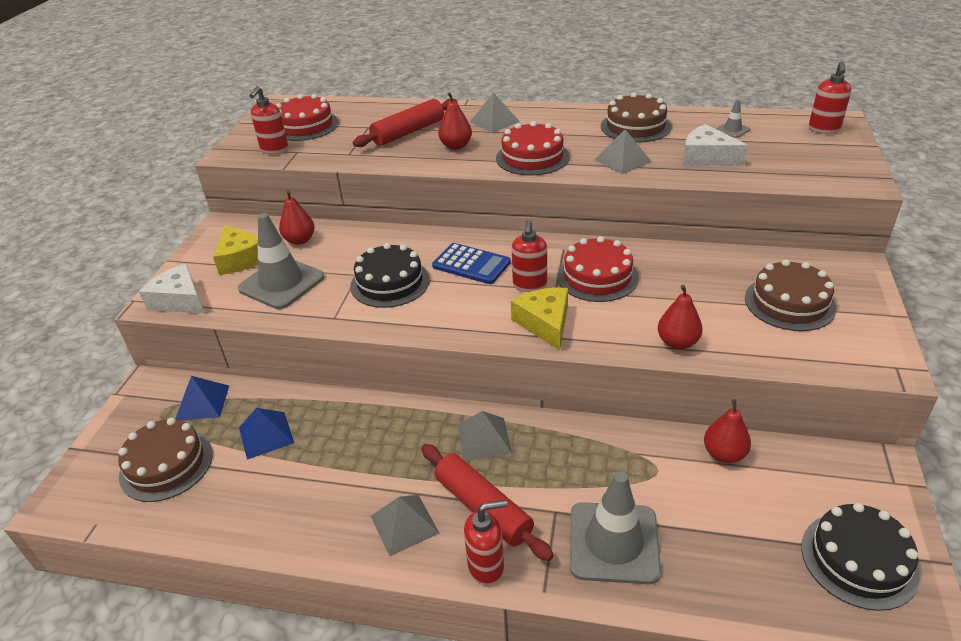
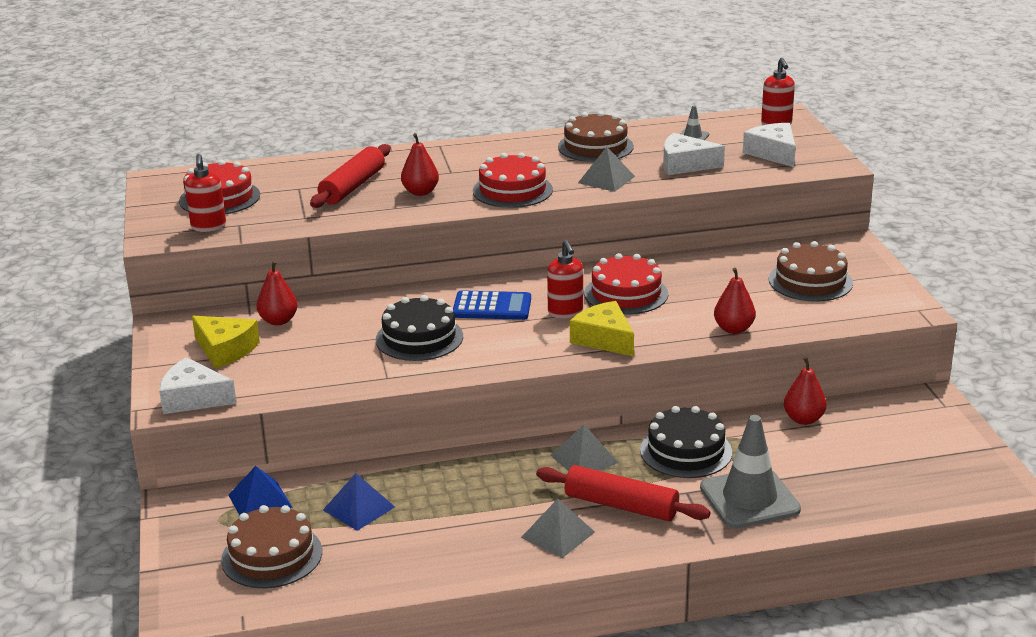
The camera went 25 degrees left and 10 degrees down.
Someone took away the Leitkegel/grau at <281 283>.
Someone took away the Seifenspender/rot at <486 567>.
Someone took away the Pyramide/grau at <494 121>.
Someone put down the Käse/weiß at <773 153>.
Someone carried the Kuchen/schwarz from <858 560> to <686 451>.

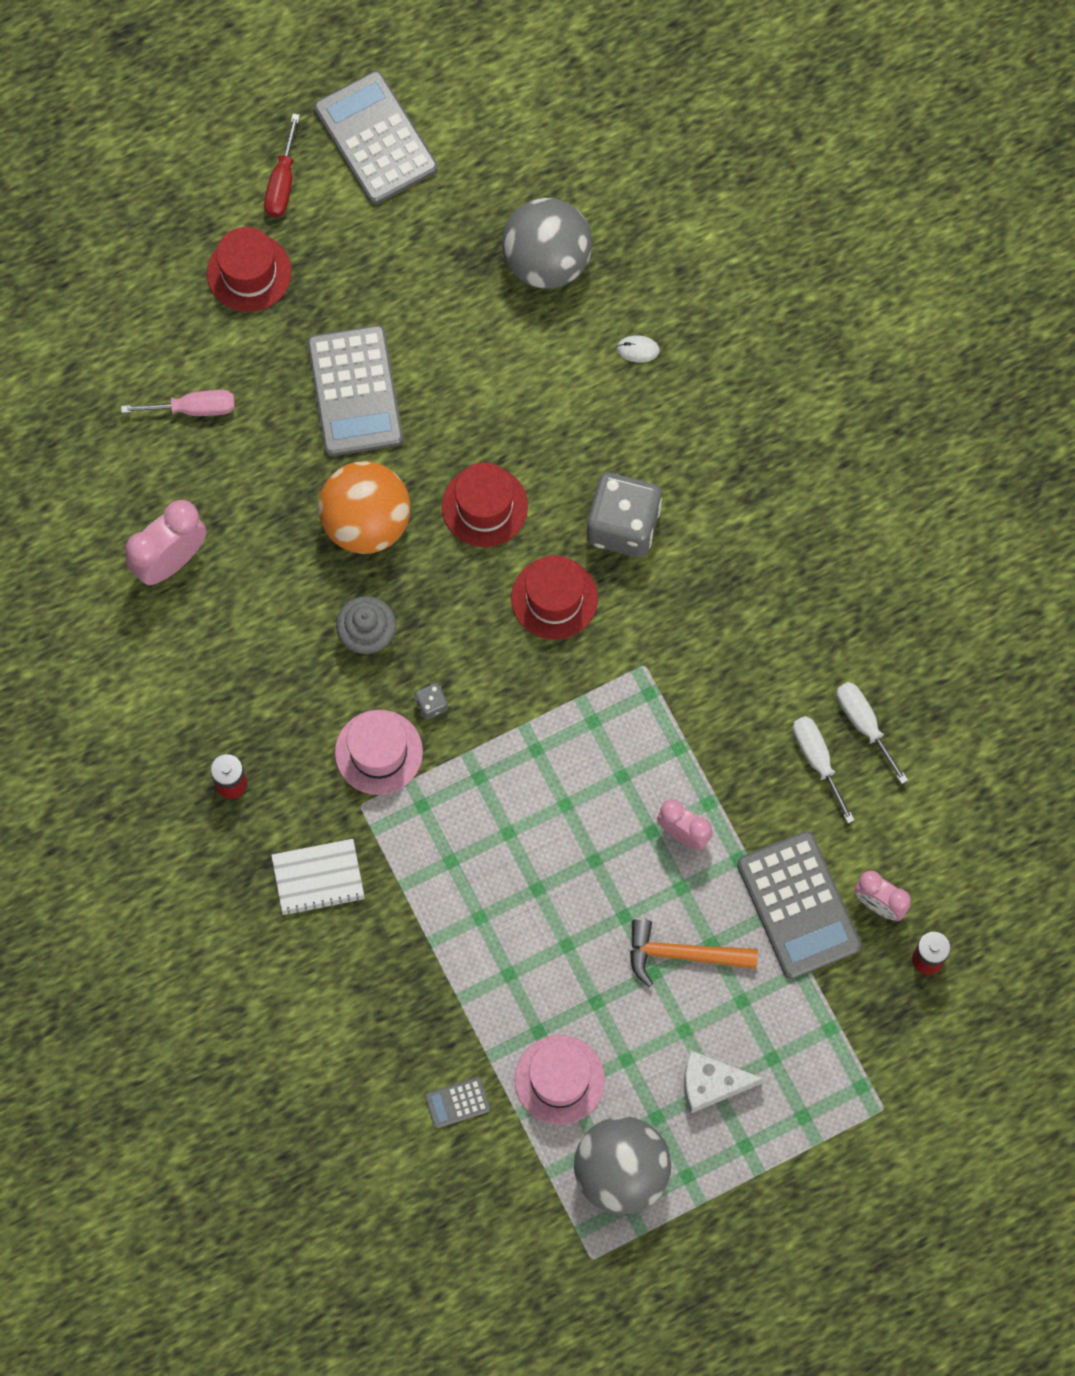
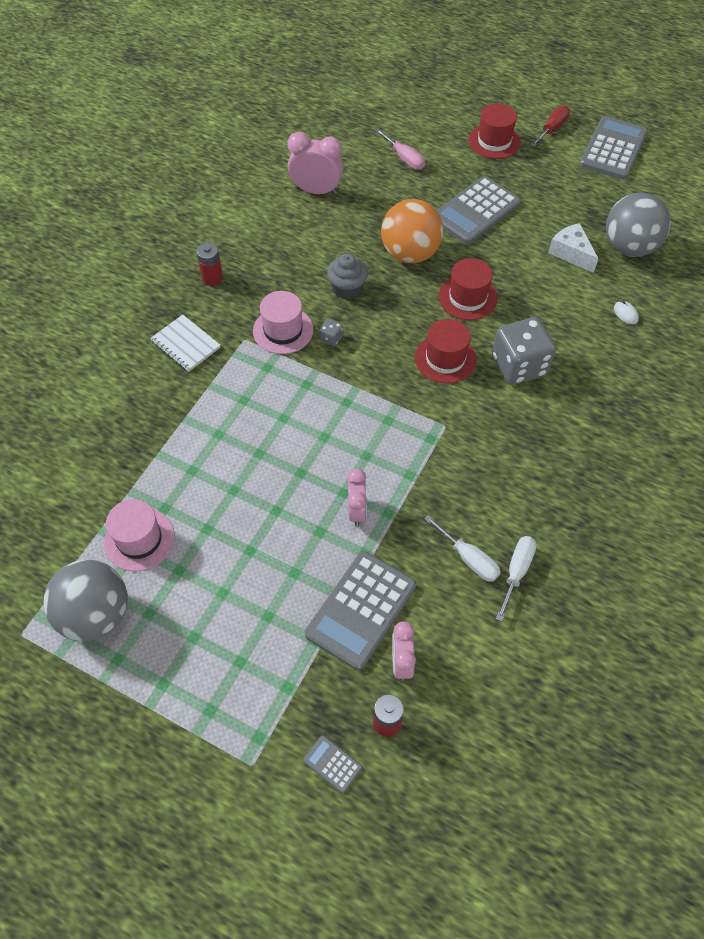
The camera went 55 degrees right and 15 degrees down.
Someone took away the Hammer/orange at <682 954>.
Someone carried the Taschenrechner/grau from <457 1102> to <332 764>.
Someone carried the Käse/weiß from <711 1084> to <571 253>.
Someone rotated the Schraubenzieher/rot at <282 182> by 150 degrees clockwise.
Someone rotated the Schraubenzieher/weiß at <817 760> by 105 degrees clockwise.

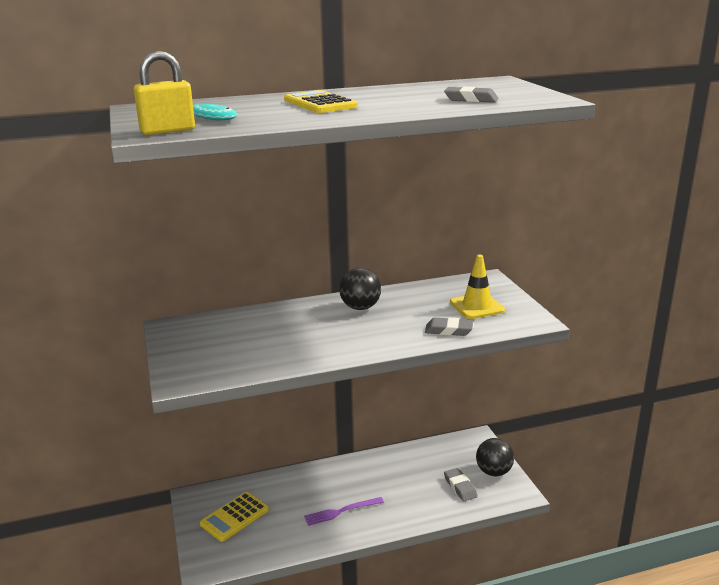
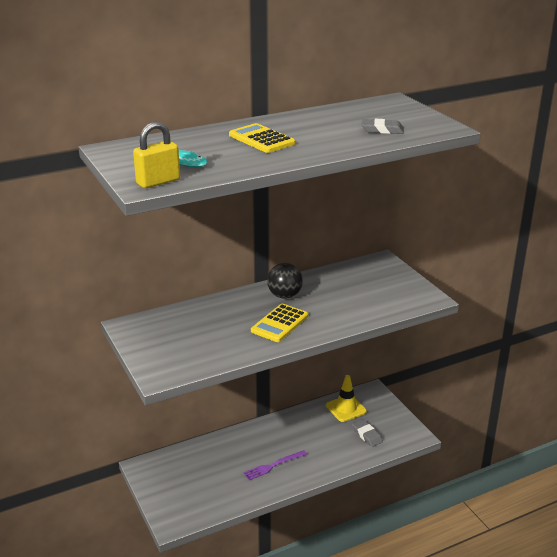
The camera went 10 degrees left and 5 degrees up.
Someone took away the Radiergummi/grau at <448 330>.
Someone took away the Ball/schwarz at <493 472>.
Someone carried the Taschenrechner/gelb from <234 517> to <279 323>.
Someone carried the Leitkegel/gelb from <477 306> to <346 408>.

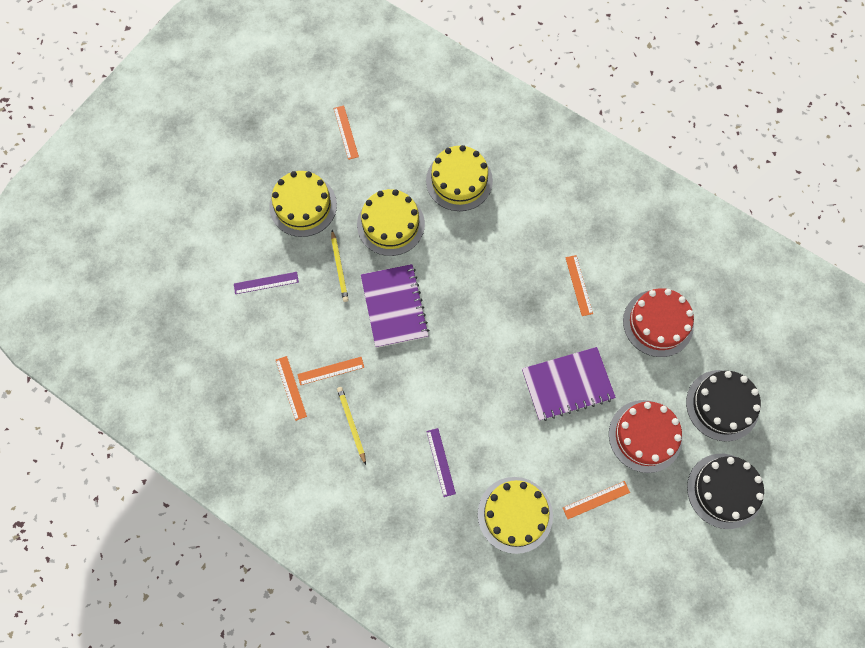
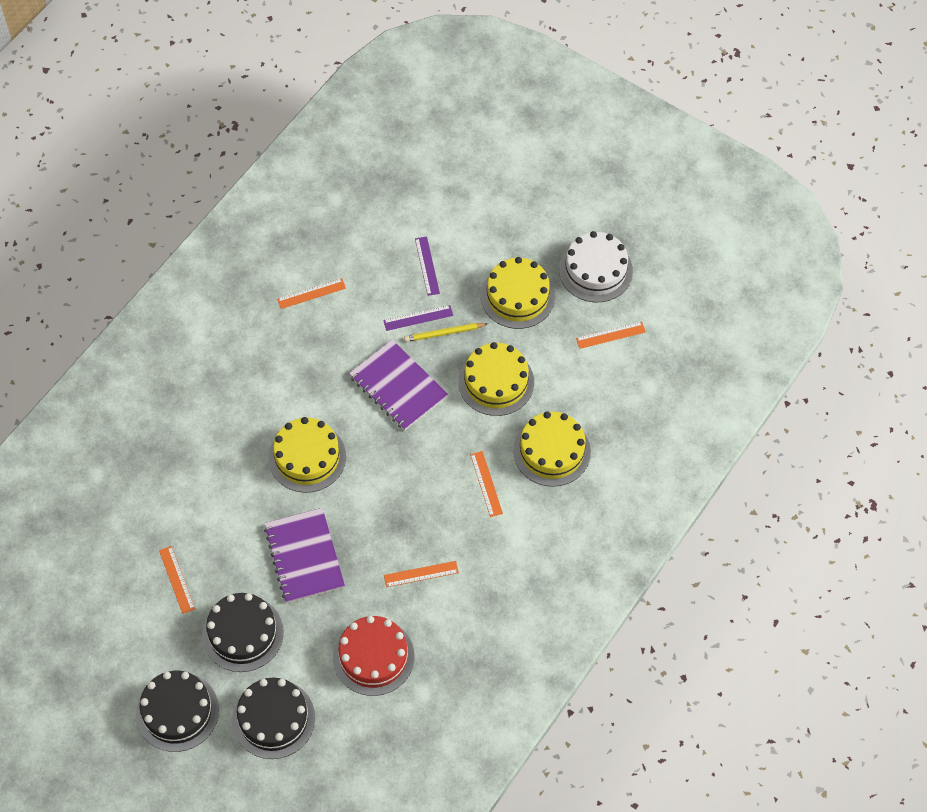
The camera went 90 degrees right and 10 degrees down.
Someone took away the Bleistift/gelb at <351 424>.
Someone put down the Kuchen/weiß at <595 270>.
Someone carried the Lineal/orange from <331 370> to <486 483>.
Someone carried the Lineal/lila from <441 462> to <418 318>.
Someone carried the Kuchen/gelb from <515 514> to <307 457>.
Someone repainted the Kuchen/rot at <645 436>, which became the Kuchen/schwarz at <243 633>.
Someone rotated the Notizbuch/lila at <394 306> by 60 degrees clockwise.

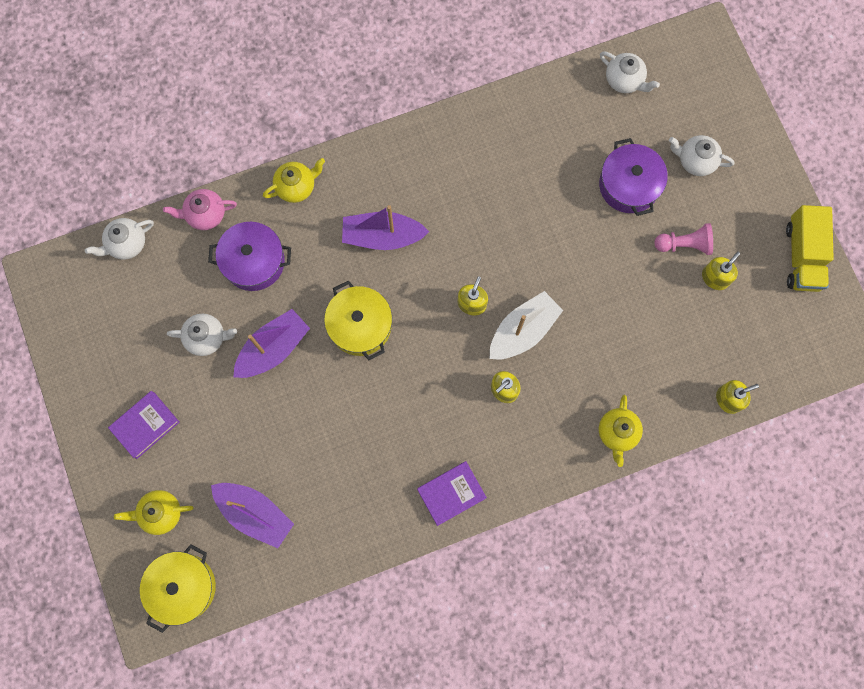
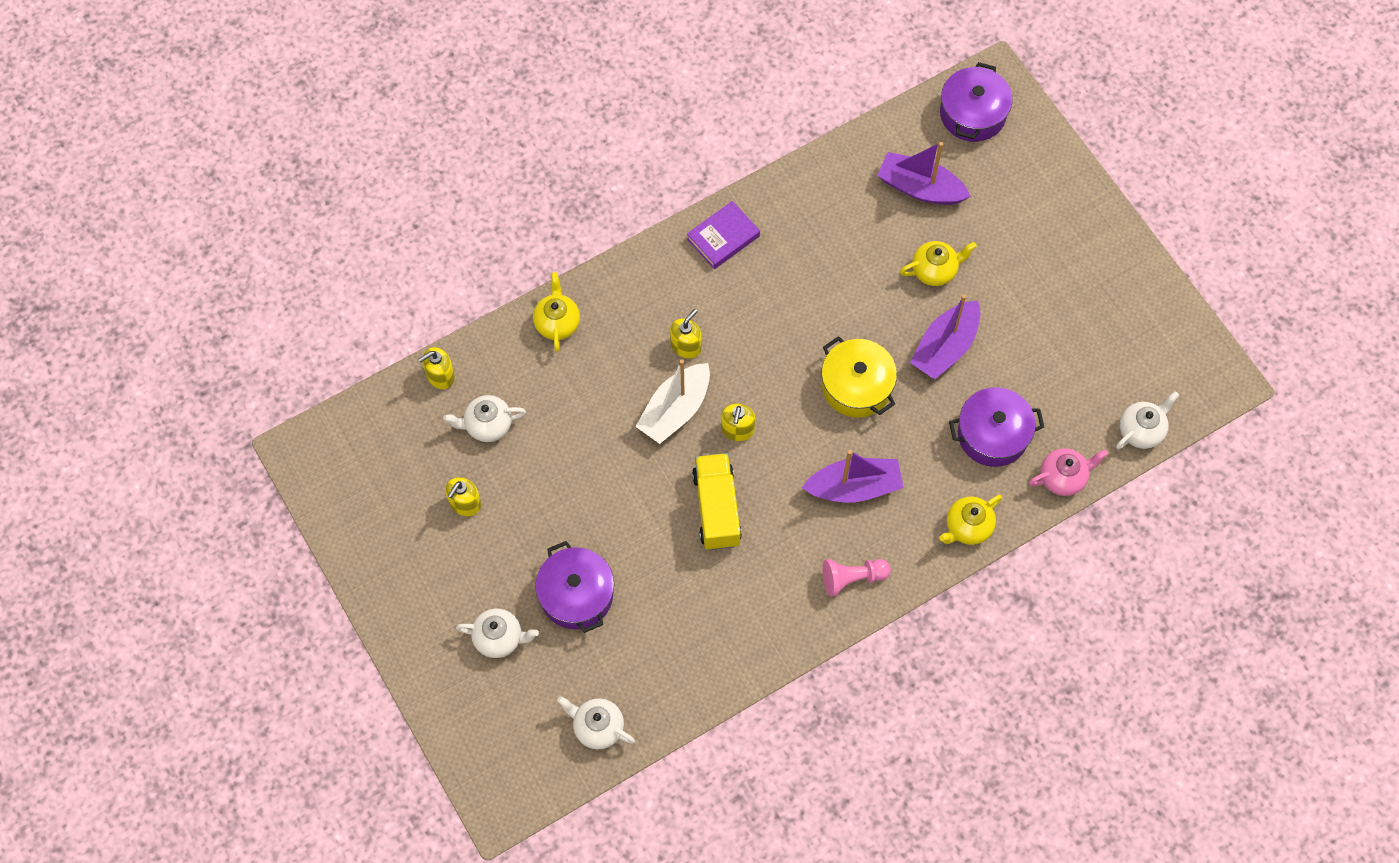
The camera went 170 degrees right and 10 degrees down.
Someone took away the Buch/lila at <145 425>.
Someone carried the Teekanne/gelb from <160 513> to <935 270>.
Someone carried the Teekanne/weiß from <206 338> to <487 425>.
Someone carried the Bauer/rosa from <684 244> to <852 578>.
Someone carried the Lastwagen/gelb from <802 256> to <716 508>.
Someone repainted the Kochtopf/gelb at <183 587>, which became the Kochtopf/lila at <972 114>.

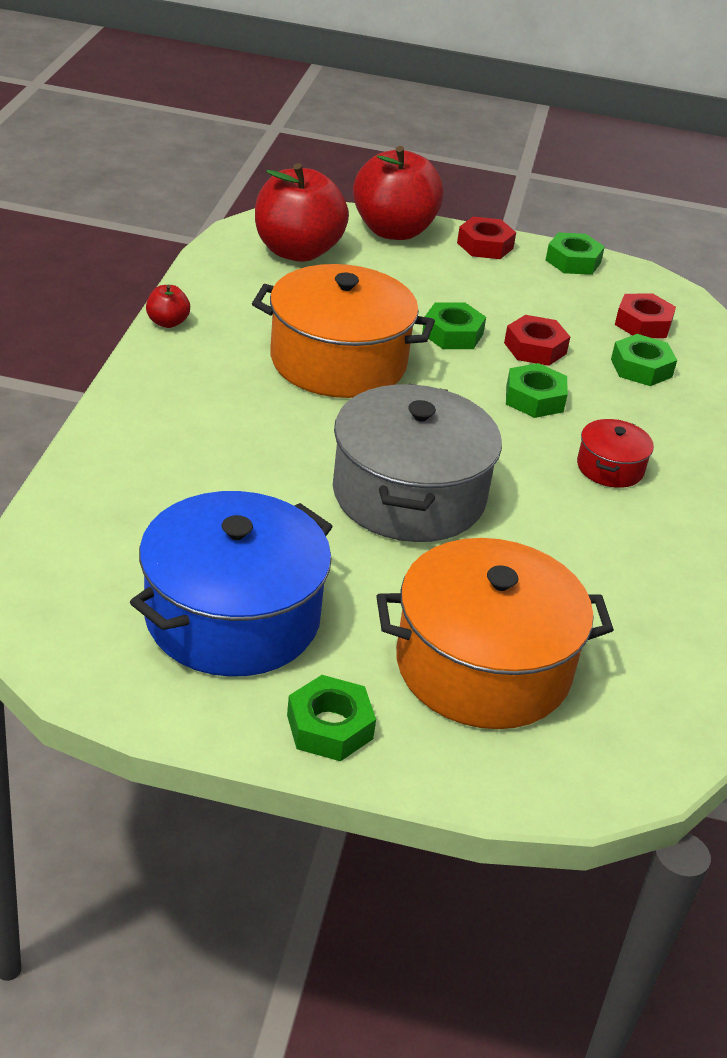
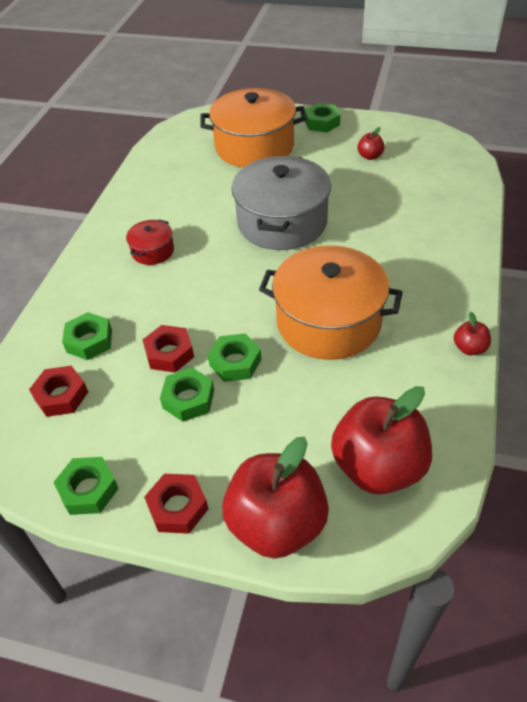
The camera went 170 degrees left and 10 degrees up.
Someone carried the Sechskantmutter/grün from <534 399> to <188 399>.
Someone swapped the Kochtopf/blau at <232 617> for the Apfel/rot at <370 156>.

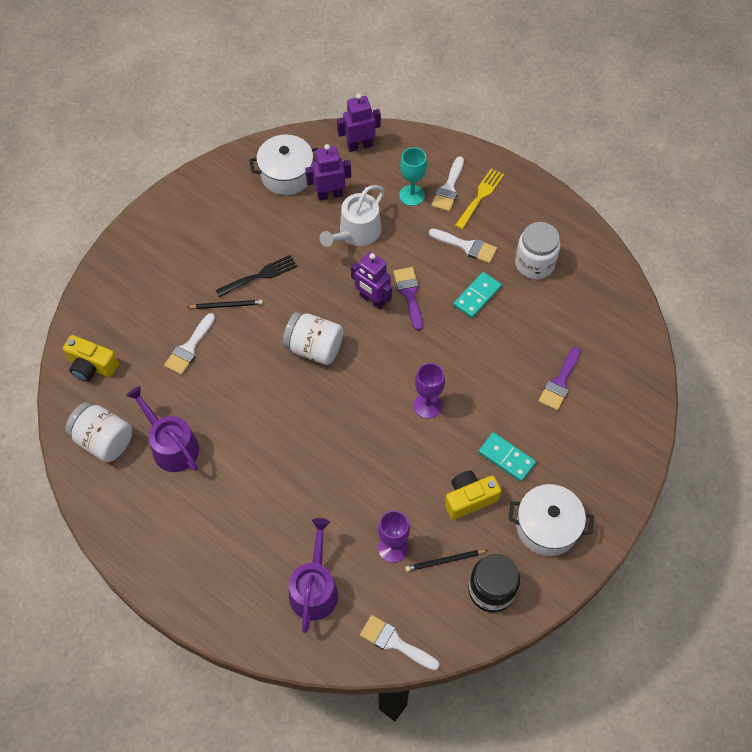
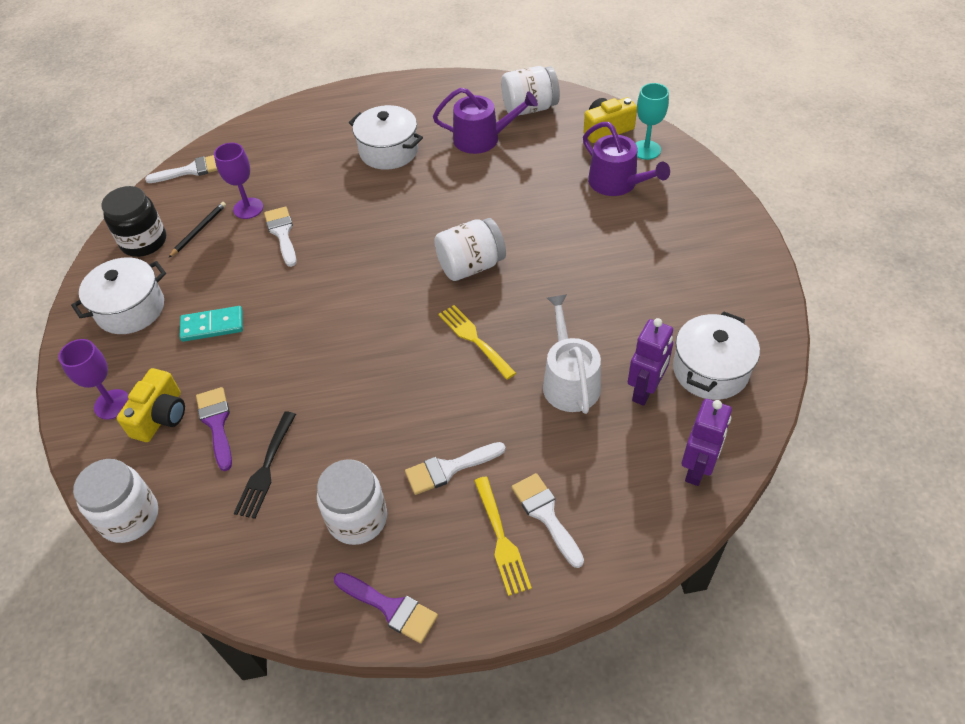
The camera went 135 degrees right and 10 degrees down.
Someone took away the Bleistift/schwarz at <226 305>.
Someone took away the Dominostein/türkis at <477 296>.
Someone put down the Einmachglas/weiß at <129 517>.
Someone put down the Kochtopf/weiß at <388 151>.
Someone carried the Pinsel/weiß from <189 348> to <282 233>.
Someone carried the Gabel/schwarz from <260 275> to <266 469>.
Someone carried the Gießkanne/lila from <314 588> to <617 183>.
Someone carried the Pinsel/lila from <409 294> to <390 608>.
Someone carried the Kelch/türkis from <412 195> to <646 150>.
Someone carried the Kelch/lila from <427 405> to <112 404>.
Someone carried the Kamera/gelb from <469 499> to <161 416>.
Someone swapped the Roboter/lila at <372 300> for the Gabel/gelb at <474 339>.

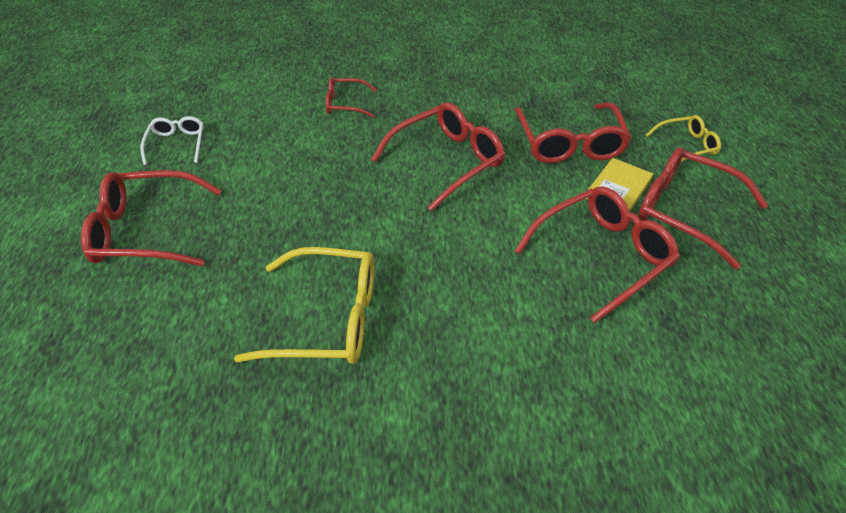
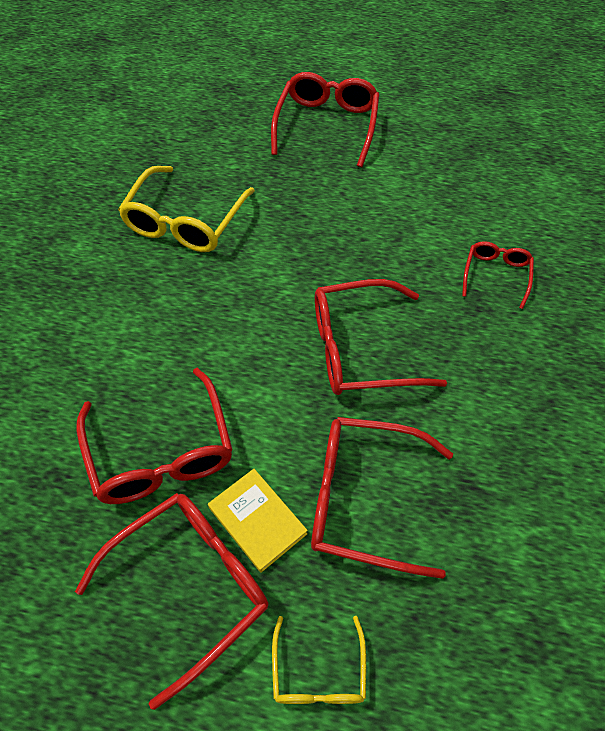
The camera went 105 degrees right and 10 degrees up.
Someone took away the Brille/weiß at <177 144>.
Someone rotated the Brille/rot at <446 162> by 105 degrees clockwise.

